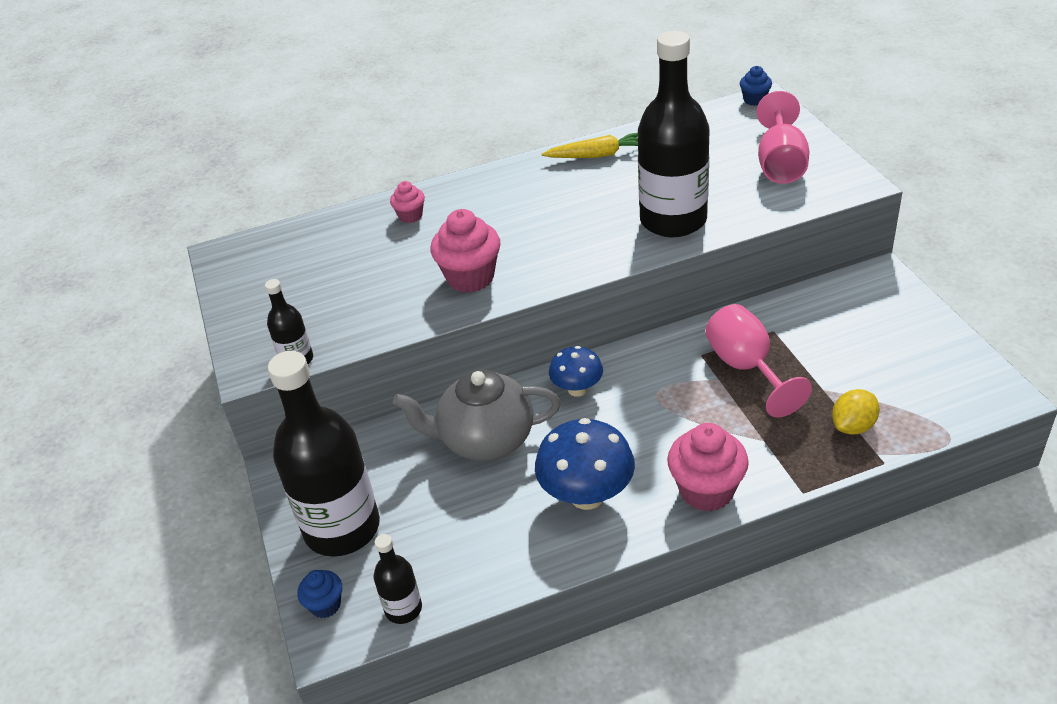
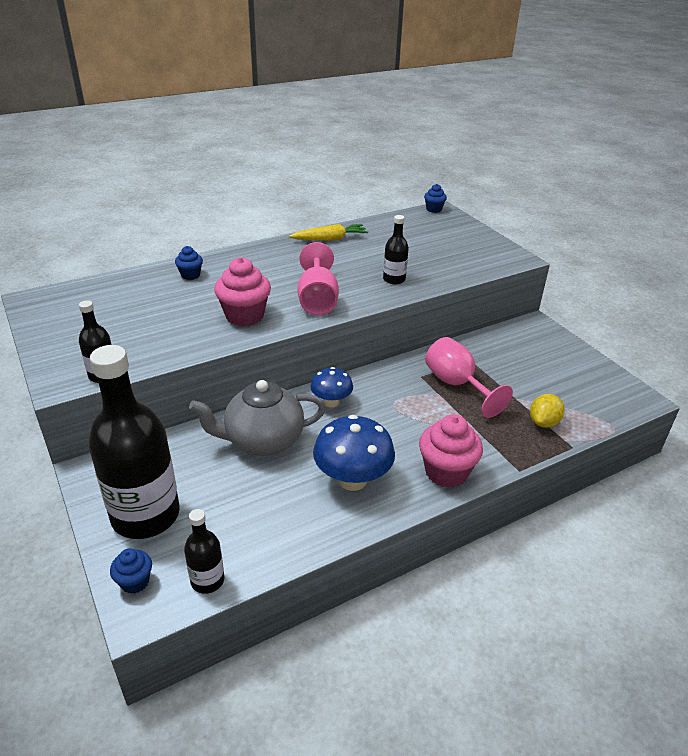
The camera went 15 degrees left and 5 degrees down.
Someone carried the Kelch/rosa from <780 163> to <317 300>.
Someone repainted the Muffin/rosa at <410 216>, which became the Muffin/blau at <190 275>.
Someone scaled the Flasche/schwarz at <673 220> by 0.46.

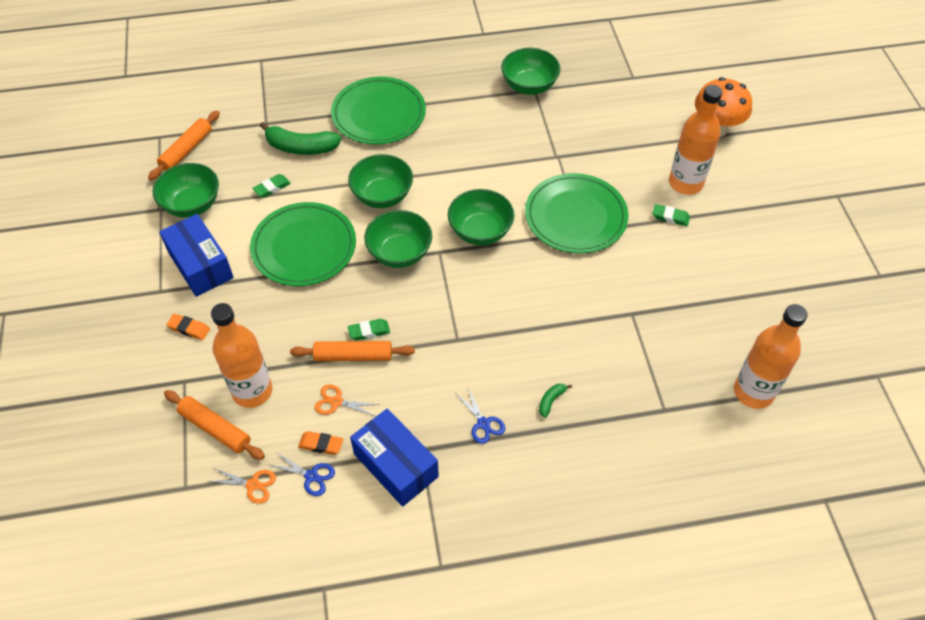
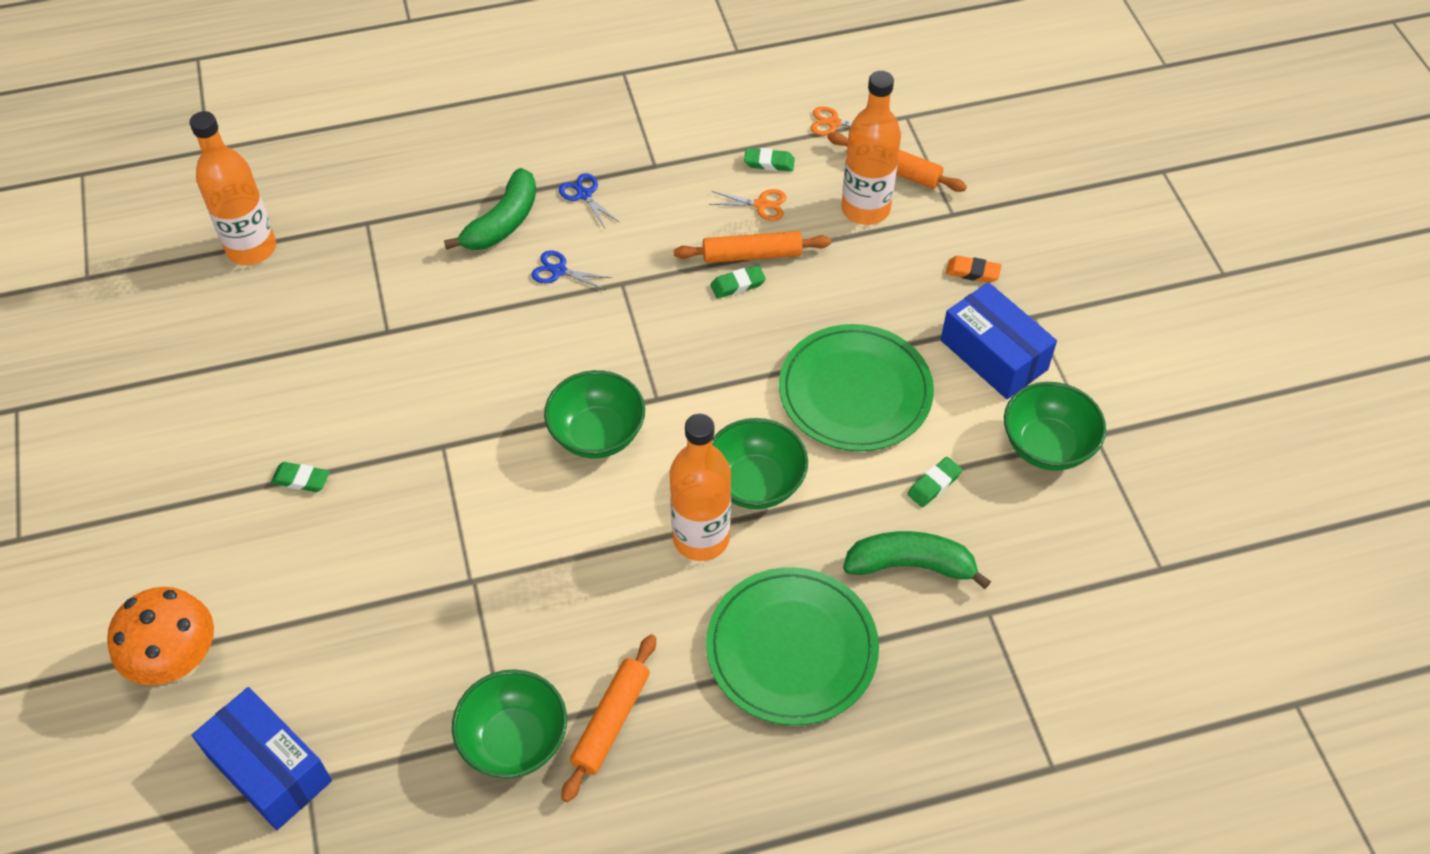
The camera went 175 degrees right and 0 degrees up.
Someone took away the Schüssel/grün at <399 253>.
Someone took away the Teller/grün at <575 216>.
Someone carried the Nudelholz/orange from <187 150> to <611 721>.
Someone carried the Schere/blau from <311 476> to <559 271>.
Someone carried the Schachtel/blau from <396 465> to <269 769>.
Someone carried the Flasche/orange from <685 183> to <701 538>.
Someone repainted the Radiergummi/orange at <321 444>, which became the Radiergummi/grün at <769 163>.
Someone scaled the Banane/grün at <551 401> by 2.20.

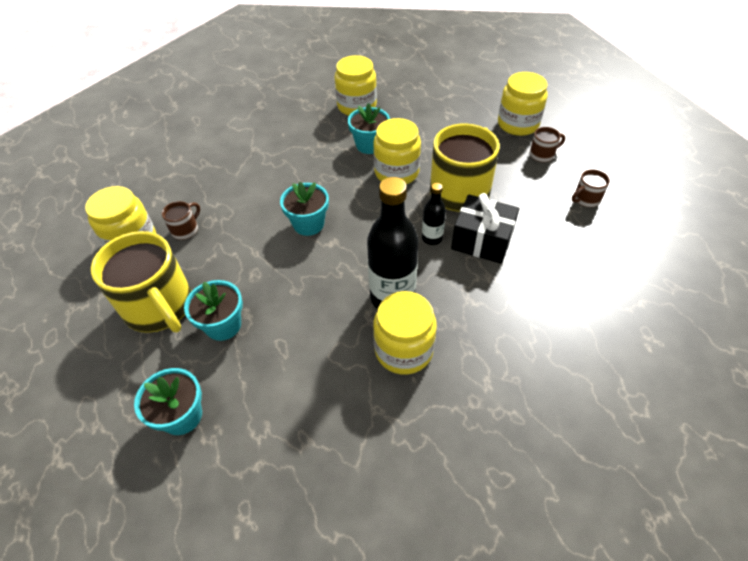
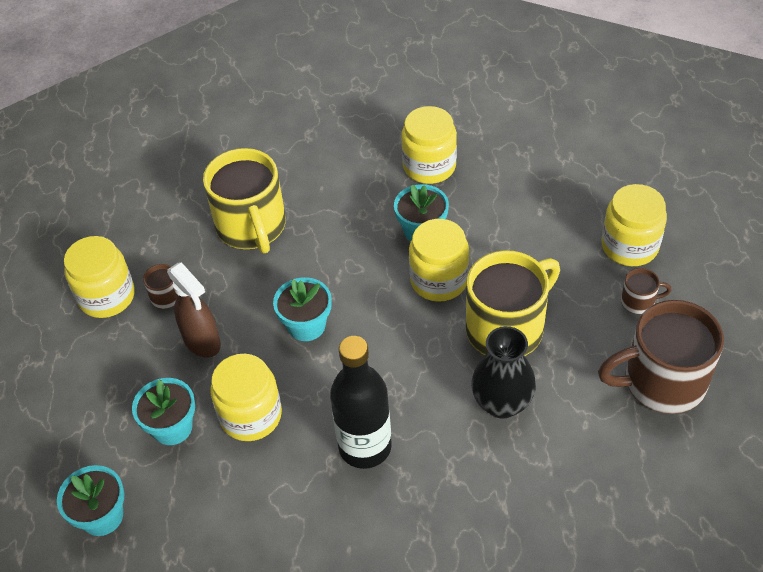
The camera went 20 degrees right and 0 degrees up.
Someone took away the Flasche/schwarz at <432 238>.
Someone put down the Sprühflasche/braun at <202 342>.
Someone carried the Tasse/gelb from <160 307> to <252 227>.
Someone carried the Einmachglas/gelb from <403 350> to <251 415>.
Someone swapped the Geschenk/schwarz at <482 240> for the Vase/schwarz at <502 403>.
Someone scaled the Tasse/braun at <586 199> by 2.30.

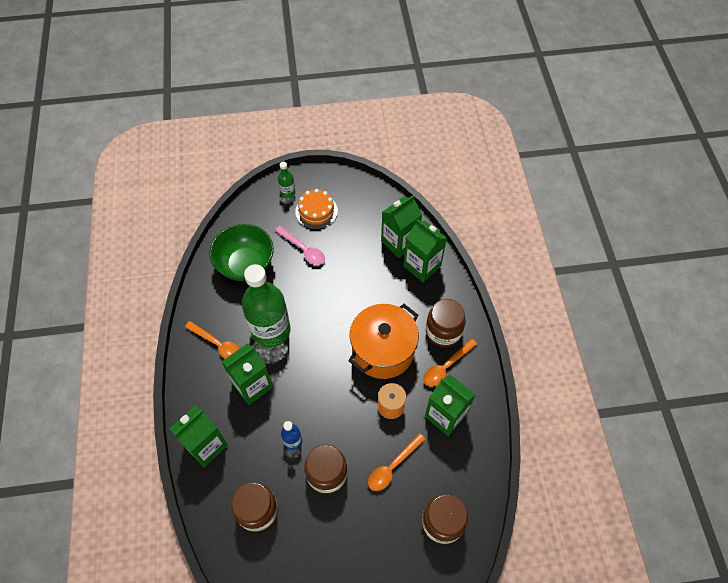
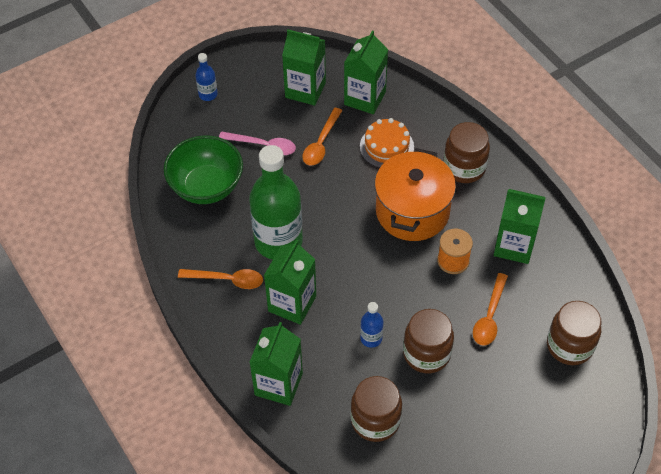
The camera went 25 degrees left and 5 degrees down.
Someone carried the Kuchen/orange from <316 211> to <386 146>.
Someone carried the Getränkekarton/grün from <422 266> to <305 90>.
Someone carried the Löffel/orange from <446 367> to <321 143>.
Someone repainted the Flasche/grün at <287 193>, which became the Flasche/blau at <208 94>.

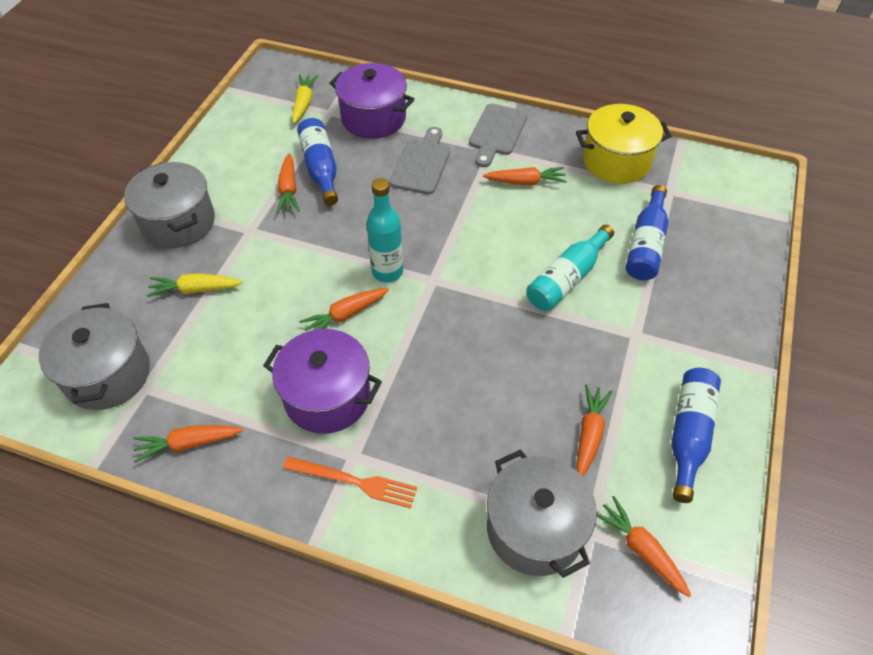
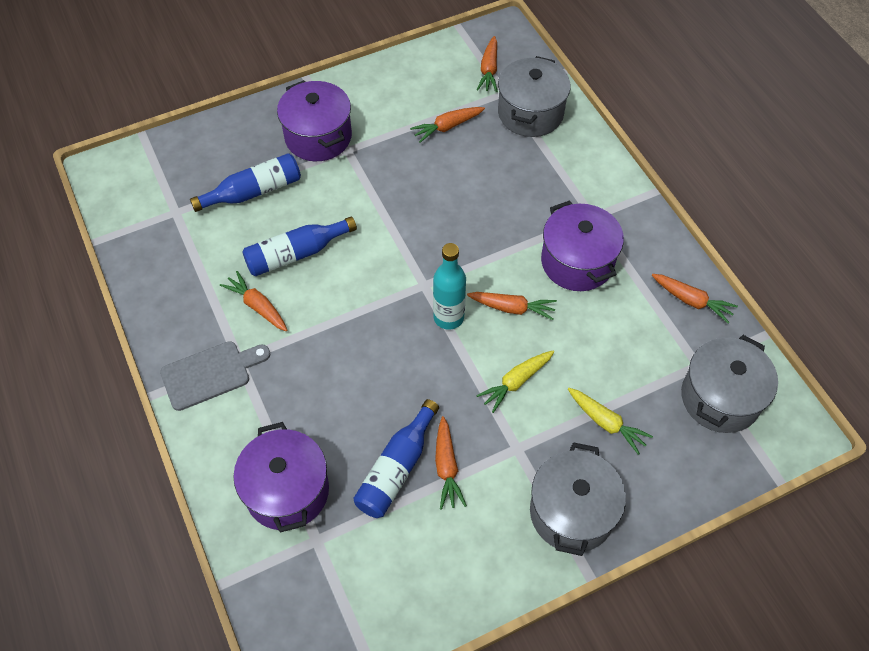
The camera went 135 degrees left and 5 degrees up.
Someone took away the Gabel/orange at <354 482>.
Someone took away the Schneidebrett/grau at <422 164>.
Someone took away the Flasche/türkis at <567 278>.
Someone took away the Kochtopf/gelb at <616 161>.
Someone put down the Kochtopf/lila at <318 137>.
Someone carried the Karotte/gelb from <304 103> to <516 382>.
Someone carried the Flasche/blau from <688 434> to <296 254>.
Someone rotated the Karotte/orange at <288 189> by 135 degrees clockwise.

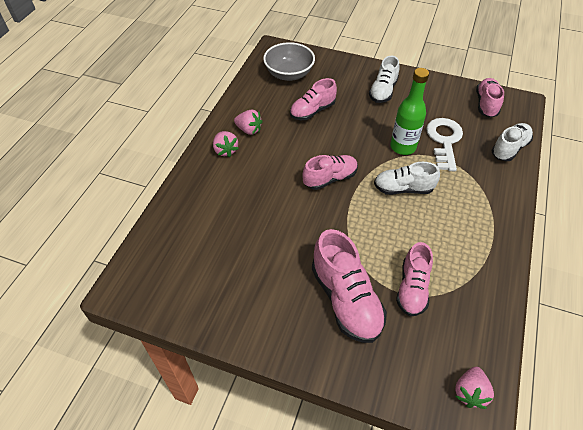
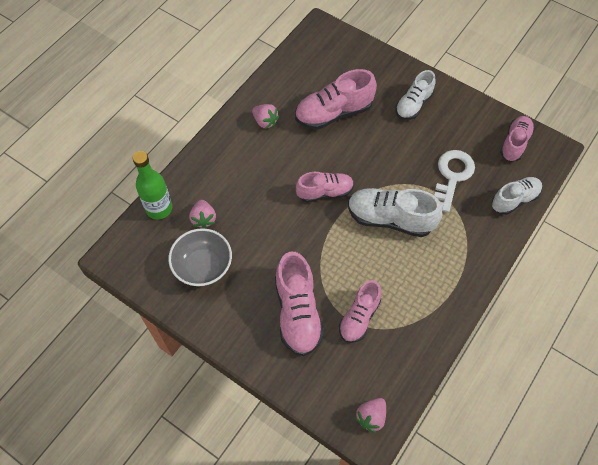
The camera went 15 degrees right and 10 degrees up.
Someone carried the Erdbeere/rosa from <225 150> to <203 219>.
Someone carried the Schüssel/grau from <289 74> to <203 266>.
Someone carried the Flasche/grün from <403 147> to <159 208>.
Someone scaled the Schuh/rosa at <312 111> by 1.52.
Someone scaled the Schuh/weiß at <403 189> by 1.52.

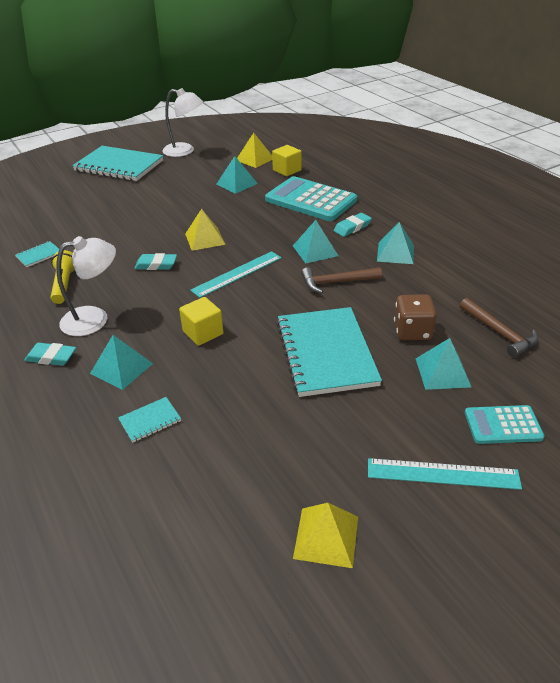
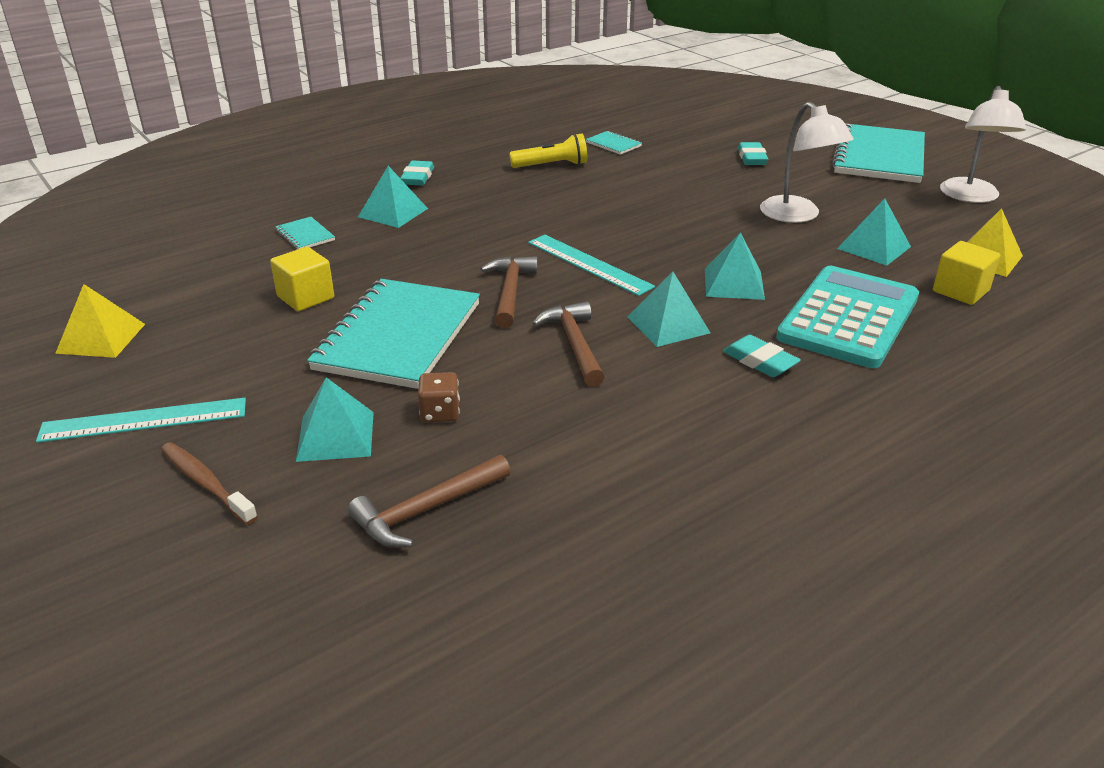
The camera went 85 degrees right and 5 degrees down.
Someone took away the Pyramide/gelb at <205 239>.
Someone put down the Hammer/braun at <510 292>.
Someone carried the Lampe/weiß from <94 319> to <797 215>.
Someone carried the Radiergummi/türkis from <156 265> to <752 158>.
Someone carried the Kubus/gelb from <203 333> to <305 297>.
Someone carried the Pyramide/türkis from <395 253> to <734 283>.
Someone swapped the Taschenrechner/türkis at <503 425> for the Zahnbürste/braun at <206 483>.
Someone rotated the Notizbuch/türkis at <326 353> by 60 degrees counterclockwise.
Someone rotated the Lineal/türkis at <442 474> by 75 degrees clockwise.
Someone scaled the Spielwürfel/braun at <412 331> by 0.66.

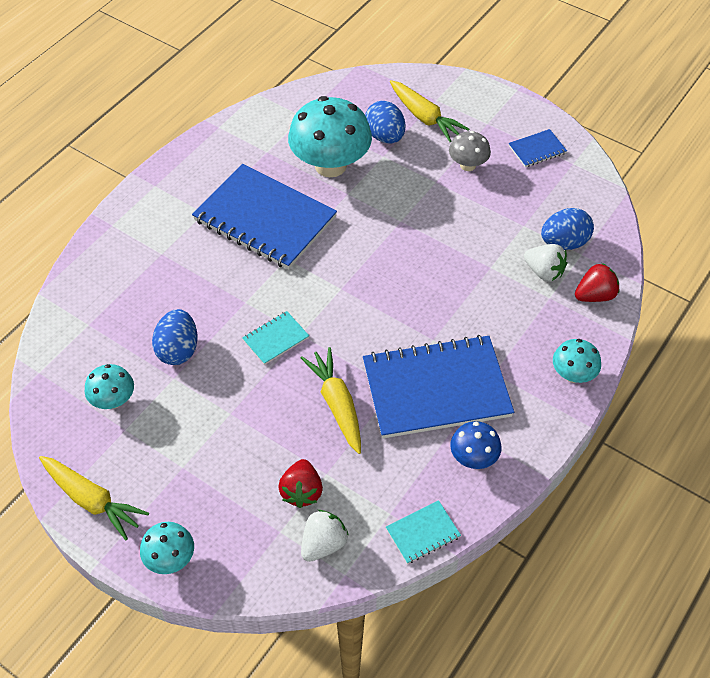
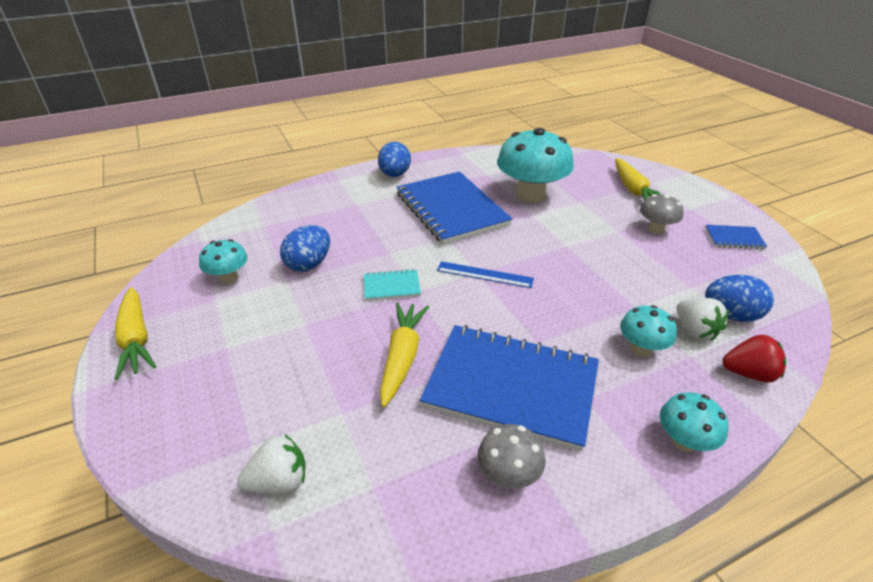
The camera went 30 degrees right and 15 degrees down.
Someone took away the Erdbeere/rot at <301 491>.
Someone took away the Notizbuch/türkis at <423 533>.
Someone put down the Lineal/blau at <484 275>.
Someone carried the Pilz/türkis from <170 559> to <641 348>.
Someone carried the Ei/blau from <385 136> to <394 175>.
Someone repainted the Pilz/blau at <473 458>, which became the Pilz/grau at <508 475>.

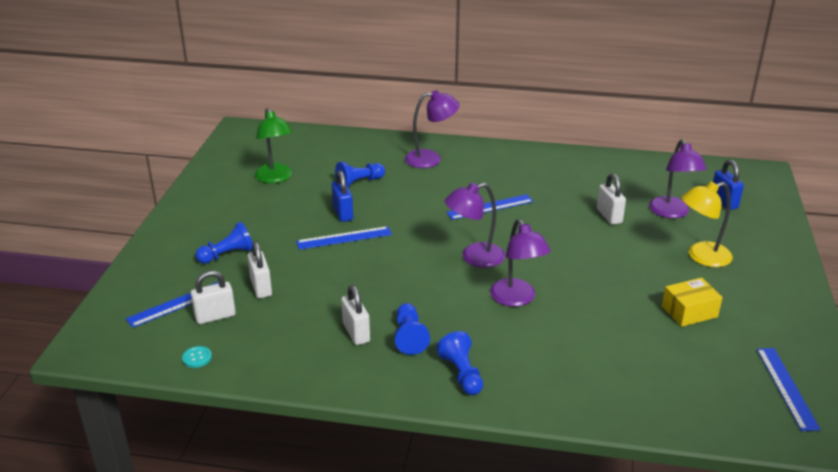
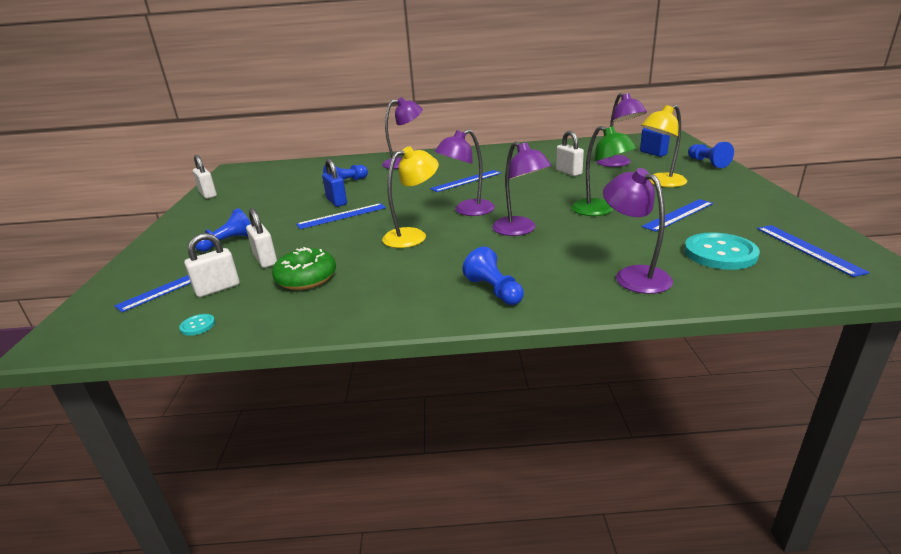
The camera went 10 degrees left and 5 degrees down.
Someone put down the Donut/grün at <306 278>.
Someone put down the Lampe/gelb at <413 236>.
Someone put down the Lampe/lila at <633 275>.
Someone put down the Knopf/türkis at <720 253>.
Someone carried the Lampe/grün from <275 178> to <599 211>.
Someone carried the Vorhängeschloss/weiß from <356 333> to <208 194>.
Someone carried the Bauer/blau from <409 337> to <707 163>.
Someone swapped the Schachtel/gelb at <689 311> for the Lineal/blau at <678 215>.

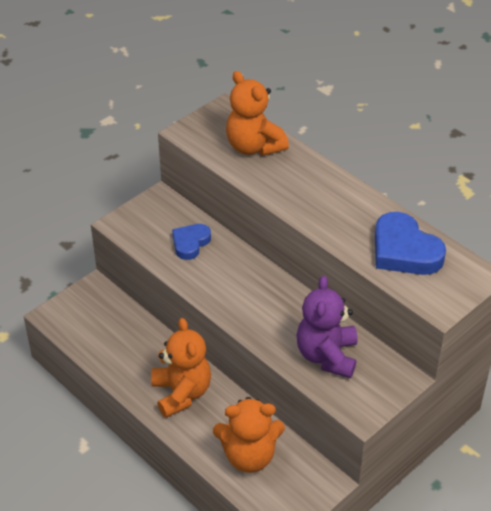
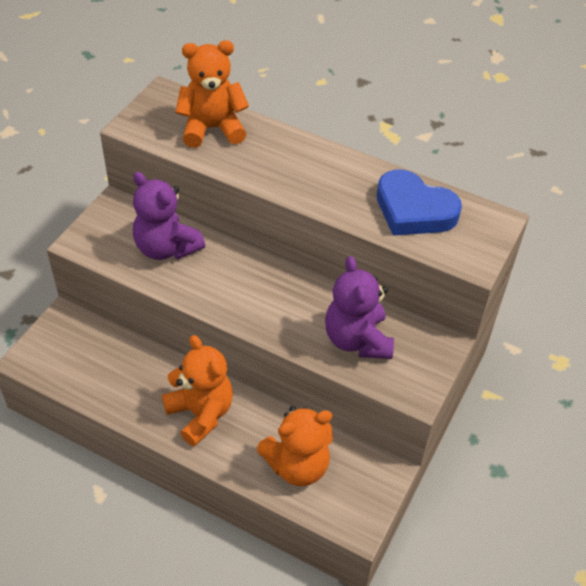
The camera went 20 degrees left and 5 degrees up.
Someone swapped the Herz/blau at <190 243> for the Teddybär/lila at <166 248>.
Someone rotated the Teddybär/orange at <254 147> by 135 degrees clockwise.

